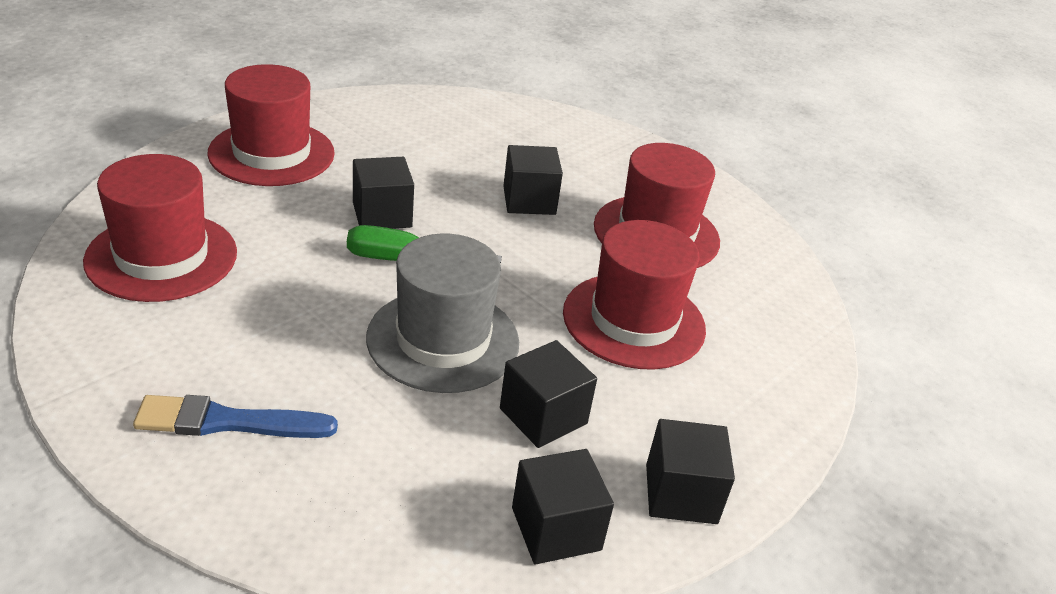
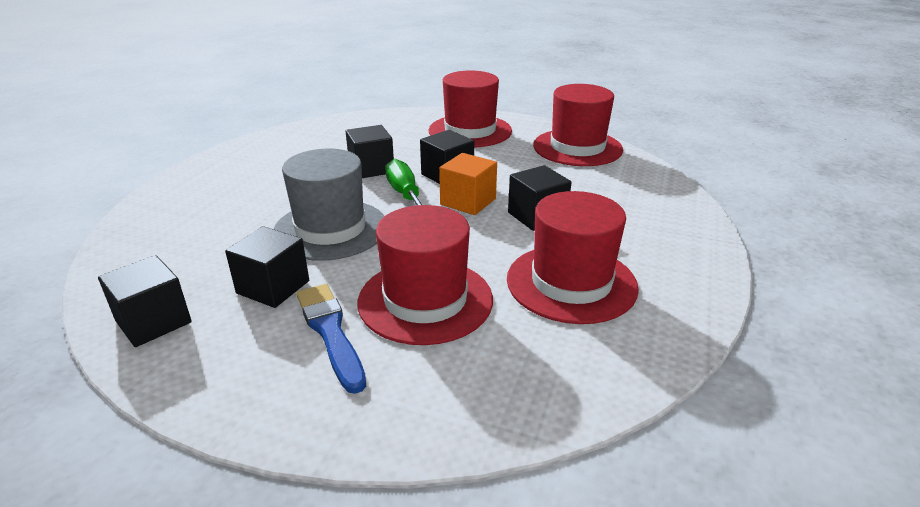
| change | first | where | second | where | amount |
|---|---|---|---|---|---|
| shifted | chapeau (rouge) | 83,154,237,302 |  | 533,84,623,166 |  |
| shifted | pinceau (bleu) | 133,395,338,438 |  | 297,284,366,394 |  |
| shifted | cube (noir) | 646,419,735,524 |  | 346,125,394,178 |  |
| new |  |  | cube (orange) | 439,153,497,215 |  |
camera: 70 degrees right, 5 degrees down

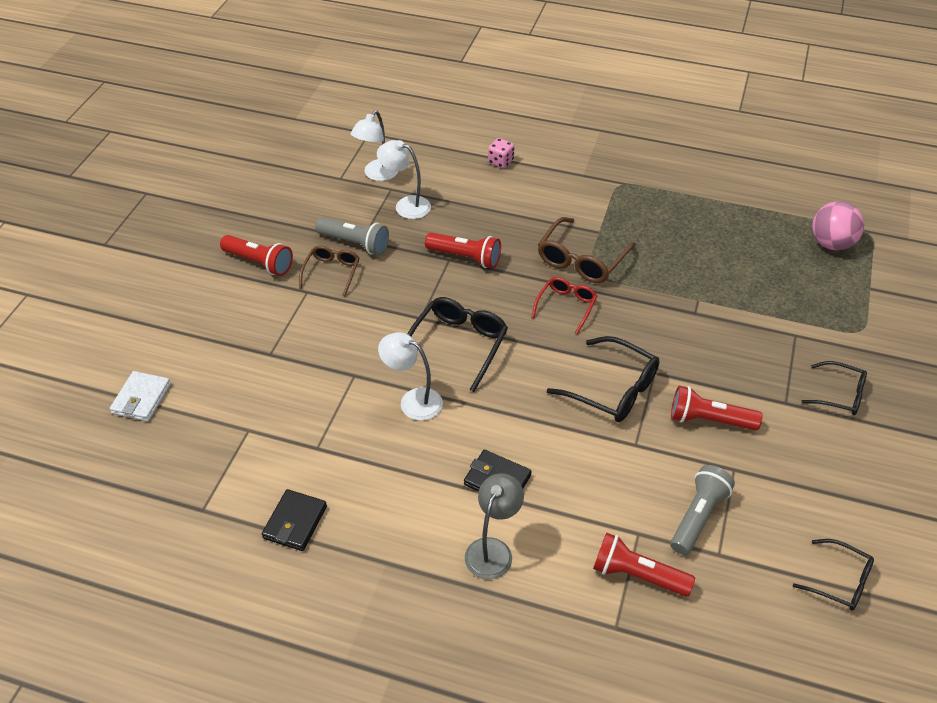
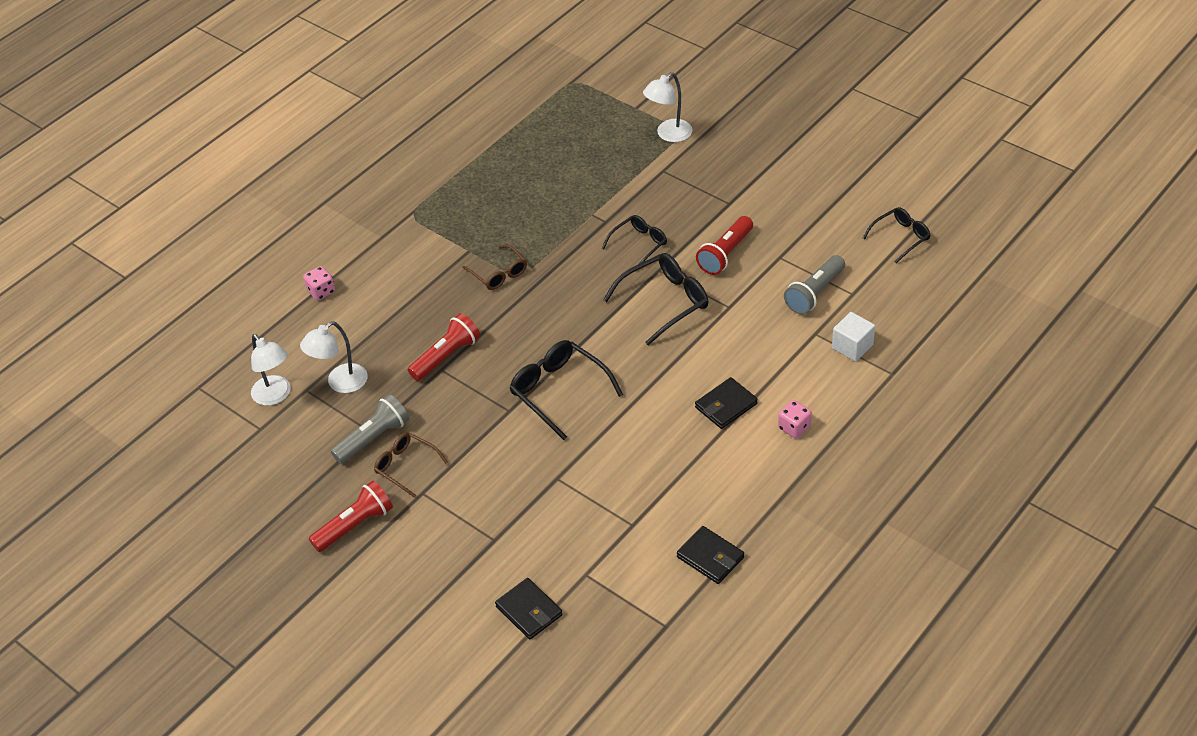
| change | first | where | second | where | amount |
|---|---|---|---|---|---|
| gone | balle (rose) | 812,201,864,250 |  |  |  |
| scaled | lunettes (marron) | 538,217,636,283 |  | 462,244,527,290 | x0.63 |
| gone | lunettes (rouge) | 531,277,597,334 |  |  |  |
| shifted | lampe (blanc) | 378,332,443,421 |  | 643,72,692,142 |  |
| shifted | lunettes (noir) | 801,361,867,415 |  | 602,215,667,264 |  |
| gone | portefeuille (blanc) | 110,371,171,422 |  |  |  |
| rotated | lampe de poche (gris) | 670,465,735,555 |  | 784,255,845,315 | 105 degrees counterclockwise |
| swapped | lampe (gris) | 465,473,524,579 | dé (rose) | 778,400,812,438 |  |
| swapped | lampe de poche (rouge) | 593,532,695,597 | cube (blanc) | 832,312,875,362 |  |
| new |  |  | portefeuille (noir) | 495,578,563,639 |  |
camera: 65 degrees left, 0 degrees up

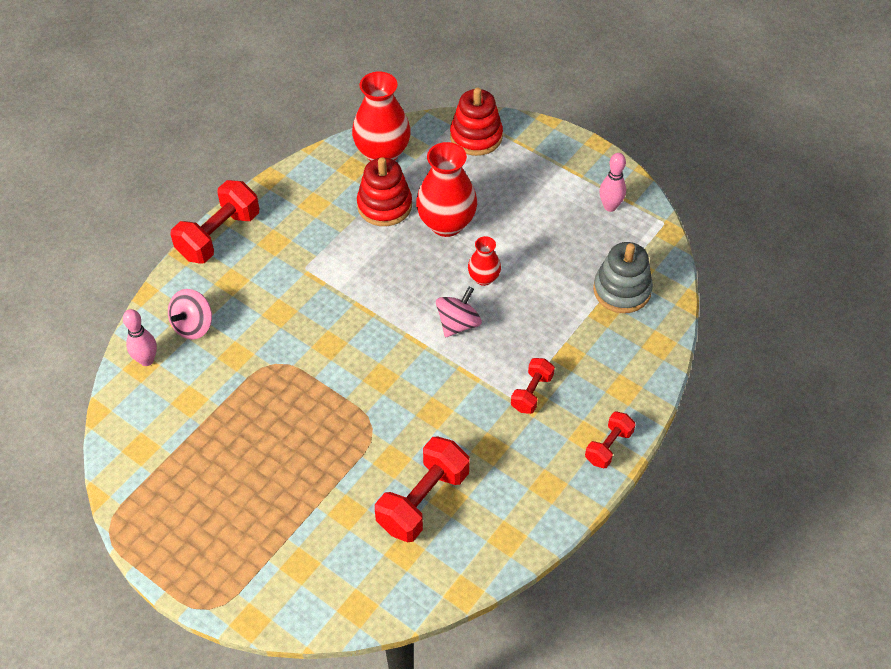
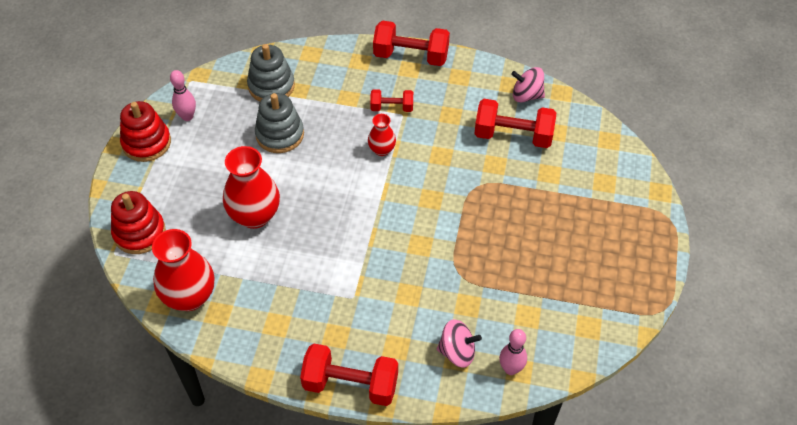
| change | first | where | second | where | amount |
|---|---|---|---|---|---|
| shifted | jouet à empiler (rouge) | 357,157,412,226 |  | 120,101,171,162 |  |
| shifted | vase (rouge) | 468,236,501,286 |  | 368,114,396,156 |  |
| shifted | toupie (rose) | 436,287,482,337 |  | 511,67,545,103 |  |
| scaled | haltère (rouge) | 585,412,636,468 |  | 373,20,450,66 | x1.76 |
| new |  |  | jouet à empiler (gris) | 255,93,304,153 |  |
camera: 115 degrees left, 0 degrees up

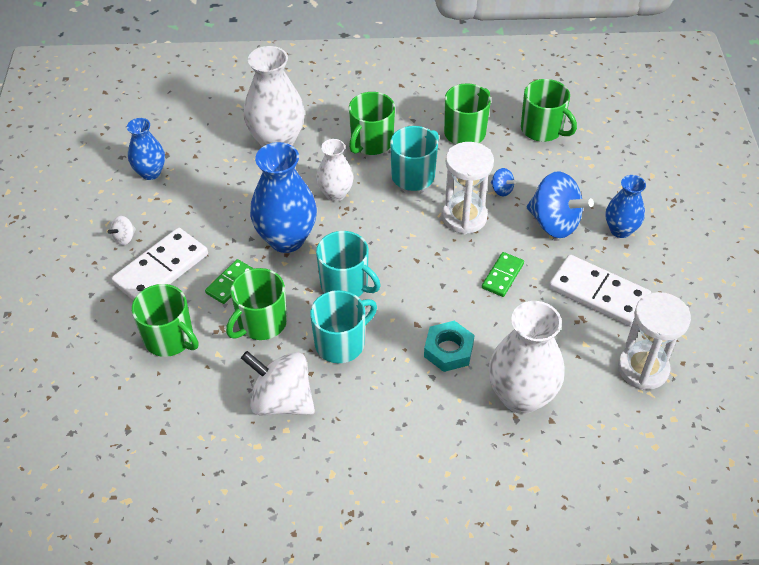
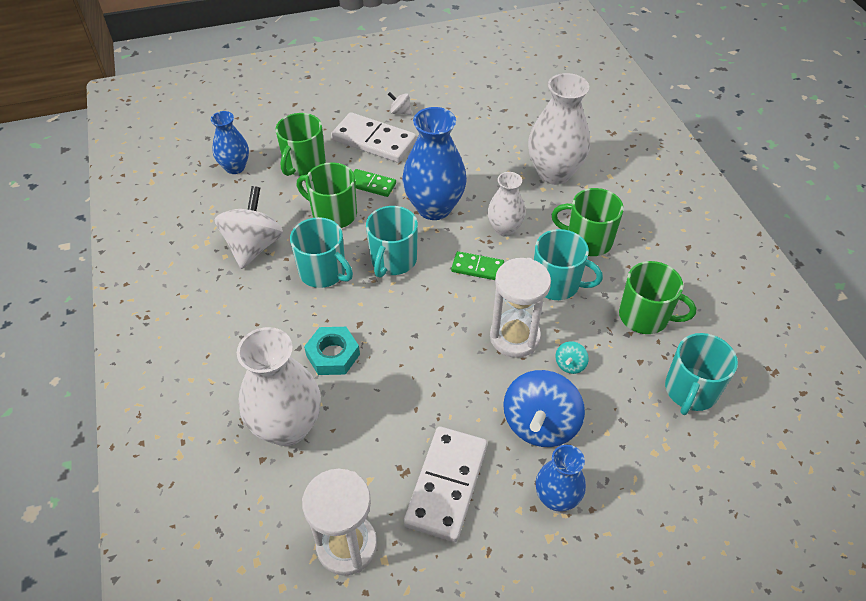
| change | first | where | second | where | amount |
|---|---|---|---|---|---|
| repainted | tasse (vert) | 521,79,577,142 | tasse (turquoise) | 665,333,738,415 |  |
| shifted | vase (bleu) | 127,118,165,180 |  | 211,111,249,174 |  |
| repainted | toupie (bleu) | 491,168,516,196 | toupie (turquoise) | 556,341,589,374 |  |
| shifted | domino (vert) | 482,252,524,297 |  | 451,251,504,280 |  |
camera: 75 degrees right, 0 degrees up

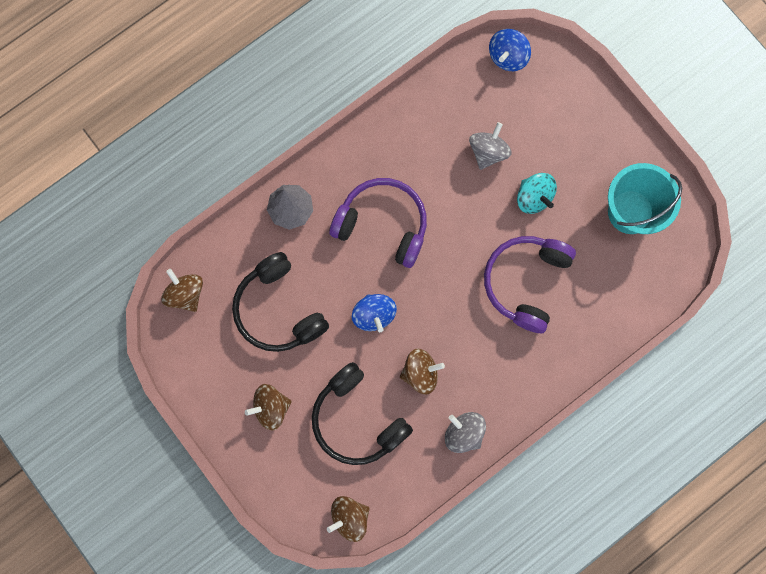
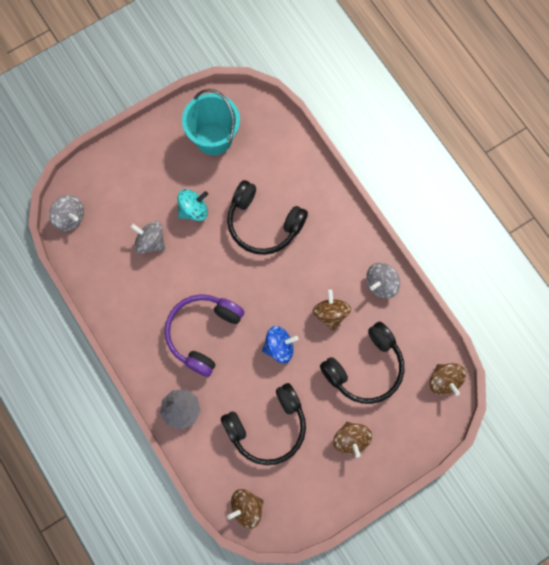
| change | first | where | second | where | amount |
|---|---|---|---|---|---|
| repainted | toupie (bleu) | 489,29,531,71 | toupie (gris) | 49,195,84,231 |  |
| repainted | casque audio (violet) | 484,236,576,333 | casque audio (noir) | 227,180,308,255 |  |
camera: 85 degrees left, 5 degrees down

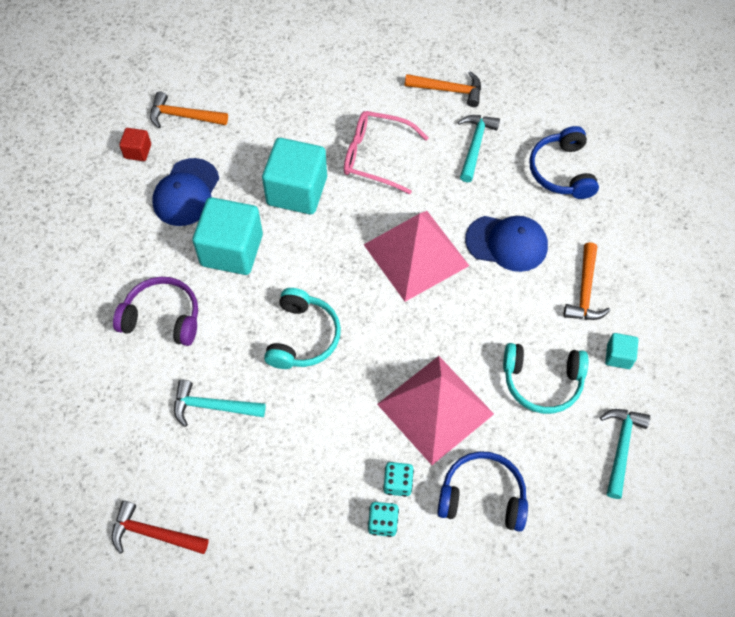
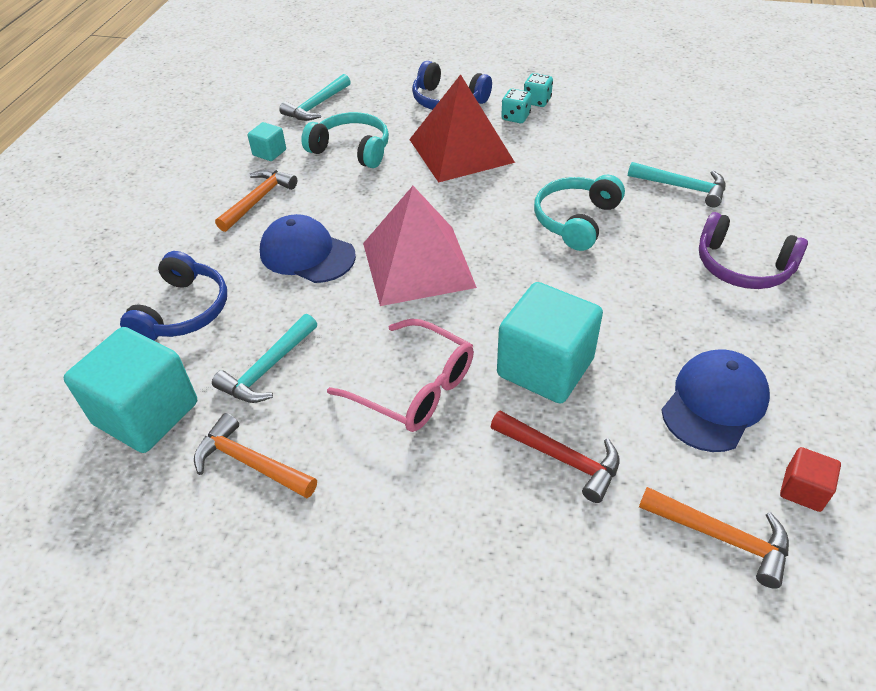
| change | first | where | second | where | amount |
|---|---|---|---|---|---|
| shifted | cube (turquoise) | 193,197,263,275 |  | 64,327,197,453 |  |
| repainted | pyramide (rose) | 377,356,494,465 | pyramide (rouge) | 409,74,515,183 |  |
| shifted | marteau (rouge) | 112,501,209,554 |  | 490,411,619,503 |  |
camera: 160 degrees left, 15 degrees down

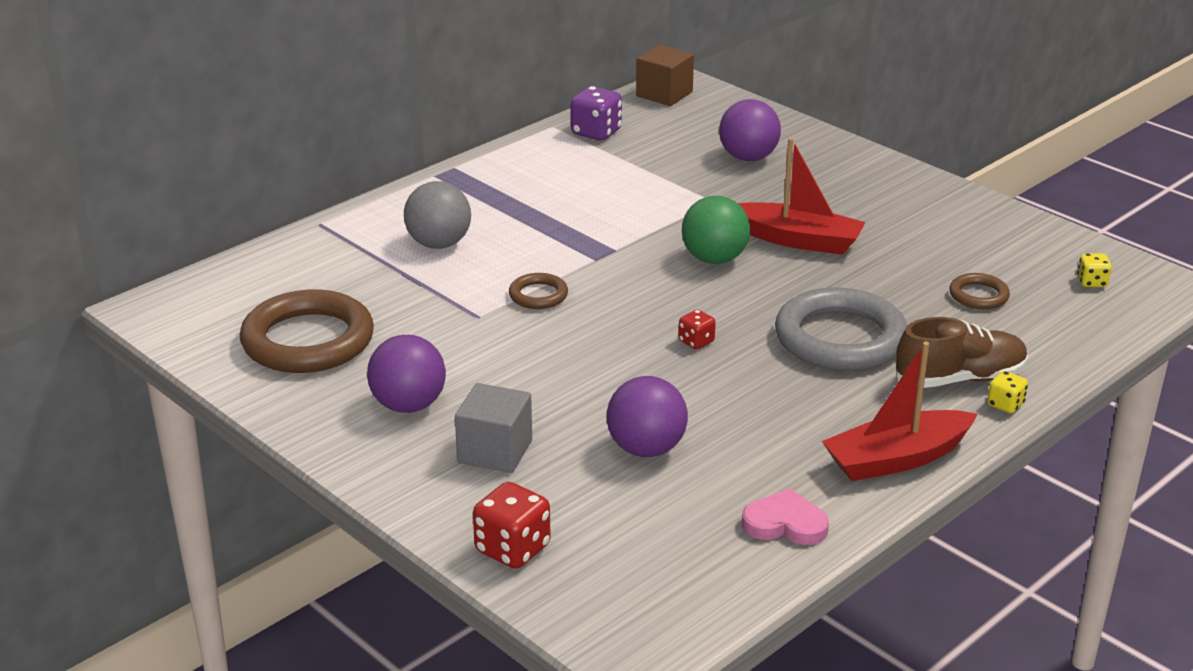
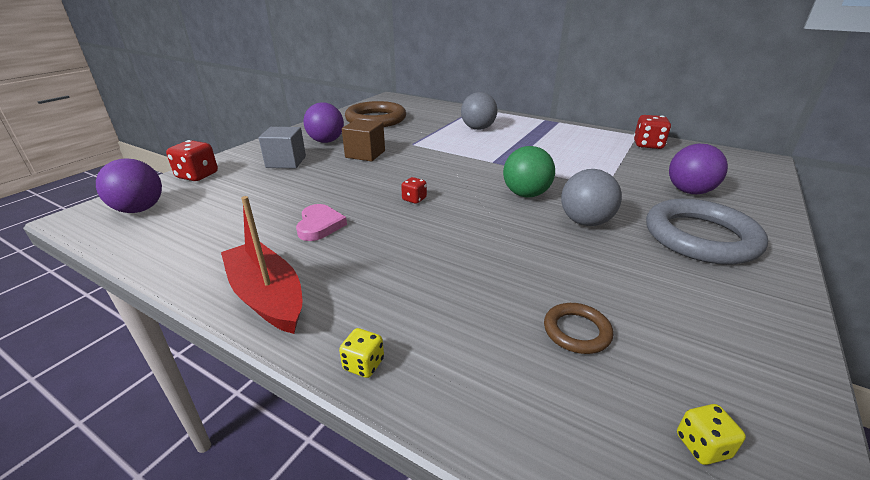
| change | first | where | second | where | amount |
|---|---|---|---|---|---|
| shifted | cube (marron) | 636,45,694,106 |  | 342,119,385,161 |  |
| repainted | dé (violet) | 571,86,622,141 | dé (rouge) | 634,115,671,149 |  |
| swapped | bateau (rouge) | 738,138,866,255 | balle (gris) | 561,169,622,226 |  |
| gone | anneau (marron) | 509,273,568,309 |  |  |  |
| shifted | anneau (gris) | 775,287,907,371 |  | 646,198,768,265 |  |
| gone | chaussure (marron) | 896,317,1028,388 |  |  |  |
| shifted | balle (violet) | 607,376,688,457 |  | 96,158,162,213 |  |
| shifted | cœur (rose) | 742,488,829,545 |  | 296,204,347,241 |  |
camera: 75 degrees right, 0 degrees up

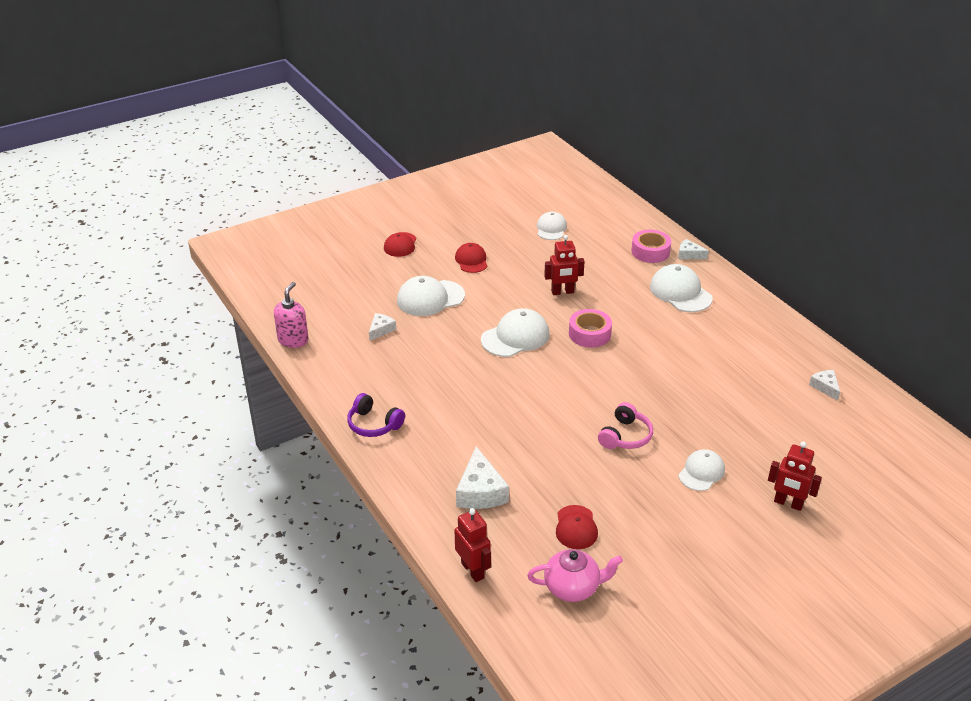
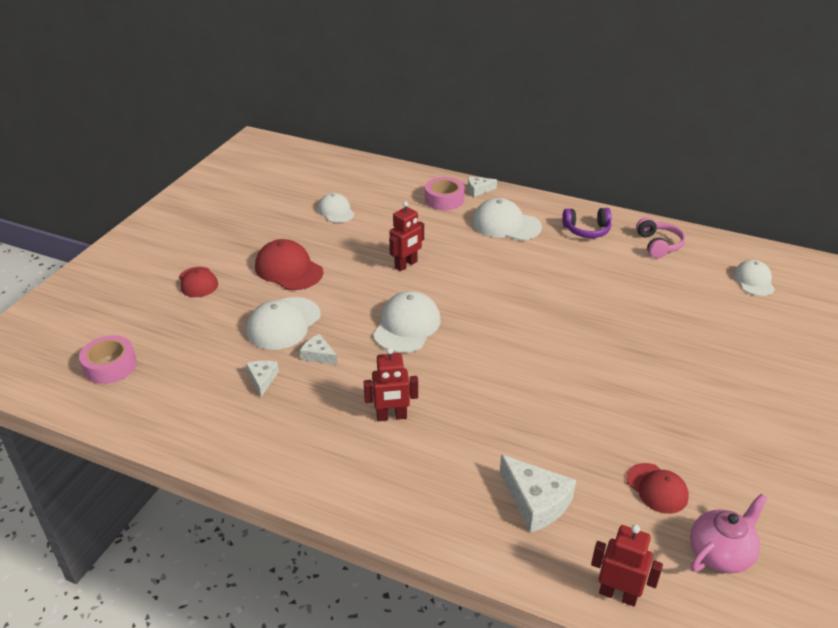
| change | first | where | second | where | amount |
|---|---|---|---|---|---|
| scaled | casquette (rouge) | 455,243,487,273 |  | 255,239,323,290 | x1.55 |
| gone | distributeur de savon (rose) | 274,282,309,348 |  |  |  |
| shifted | ruban adhésif (rose) | 569,309,612,348 |  | 79,335,137,384 |  |
| shifted | fromage (blanc) | 809,370,840,401 |  | 300,334,338,365 |  |
| shifted | casque audio (violet) | 347,393,405,437 |  | 562,208,611,238 |  |
| shifted | casque audio (rose) | 598,402,653,449 |  | 636,217,685,258 |  |
| shifted | robot (rouge) | 768,441,822,511 |  | 364,347,418,421 |  |
| shifted | casquette (blanc) | 679,449,725,491 |  | 733,260,775,296 |  |
camera: 35 degrees left, 0 degrees up

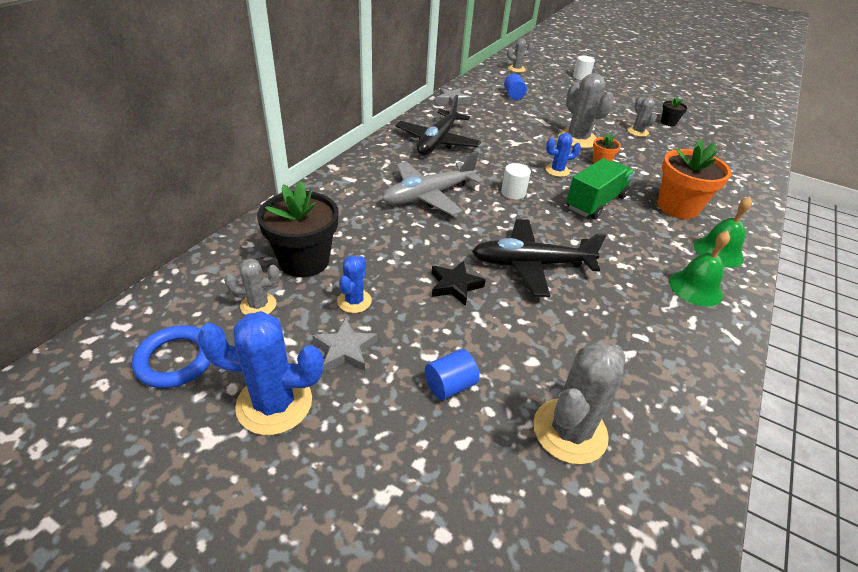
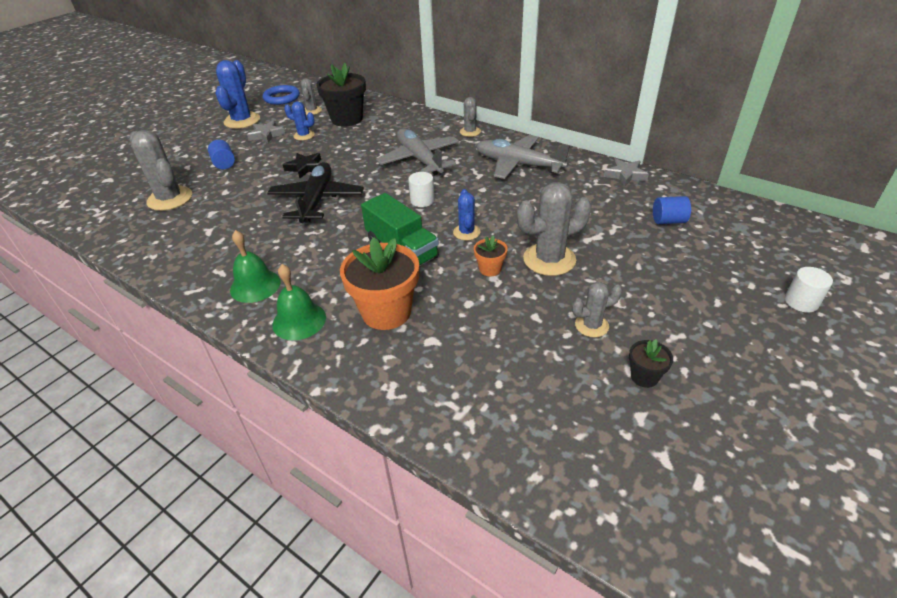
| change | first | where | second | where | amount |
|---|---|---|---|---|---|
| shifted | cactus (gris) | 507,38,533,73 |  | 460,97,481,137 |  |
| repainted | avion (noir) | 396,95,481,155 | avion (gris) | 476,135,570,179 |  |
camera: 100 degrees right, 0 degrees up

